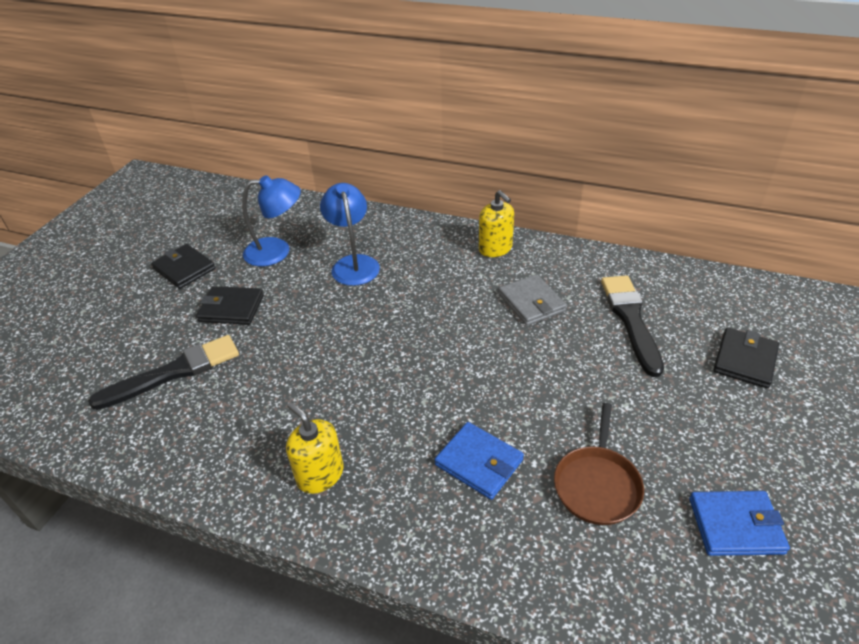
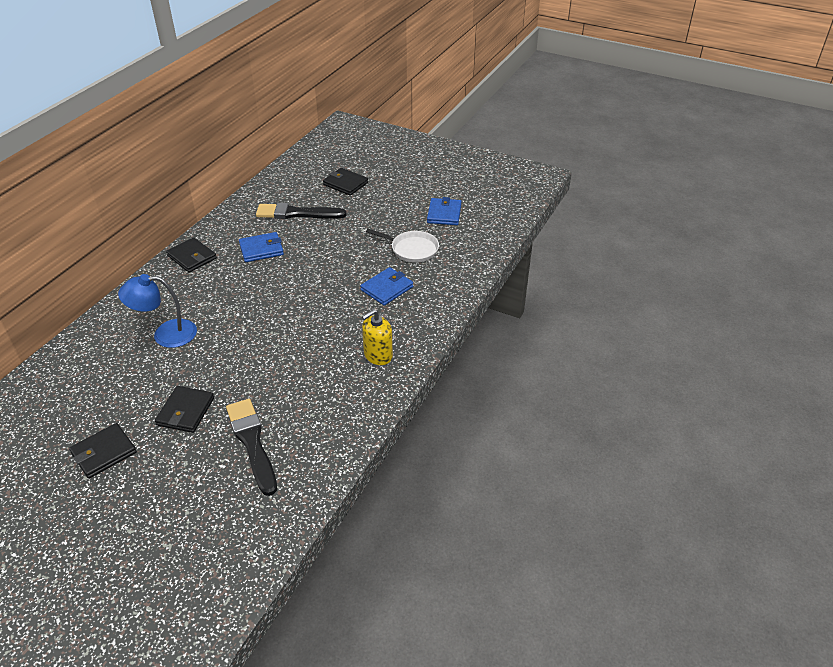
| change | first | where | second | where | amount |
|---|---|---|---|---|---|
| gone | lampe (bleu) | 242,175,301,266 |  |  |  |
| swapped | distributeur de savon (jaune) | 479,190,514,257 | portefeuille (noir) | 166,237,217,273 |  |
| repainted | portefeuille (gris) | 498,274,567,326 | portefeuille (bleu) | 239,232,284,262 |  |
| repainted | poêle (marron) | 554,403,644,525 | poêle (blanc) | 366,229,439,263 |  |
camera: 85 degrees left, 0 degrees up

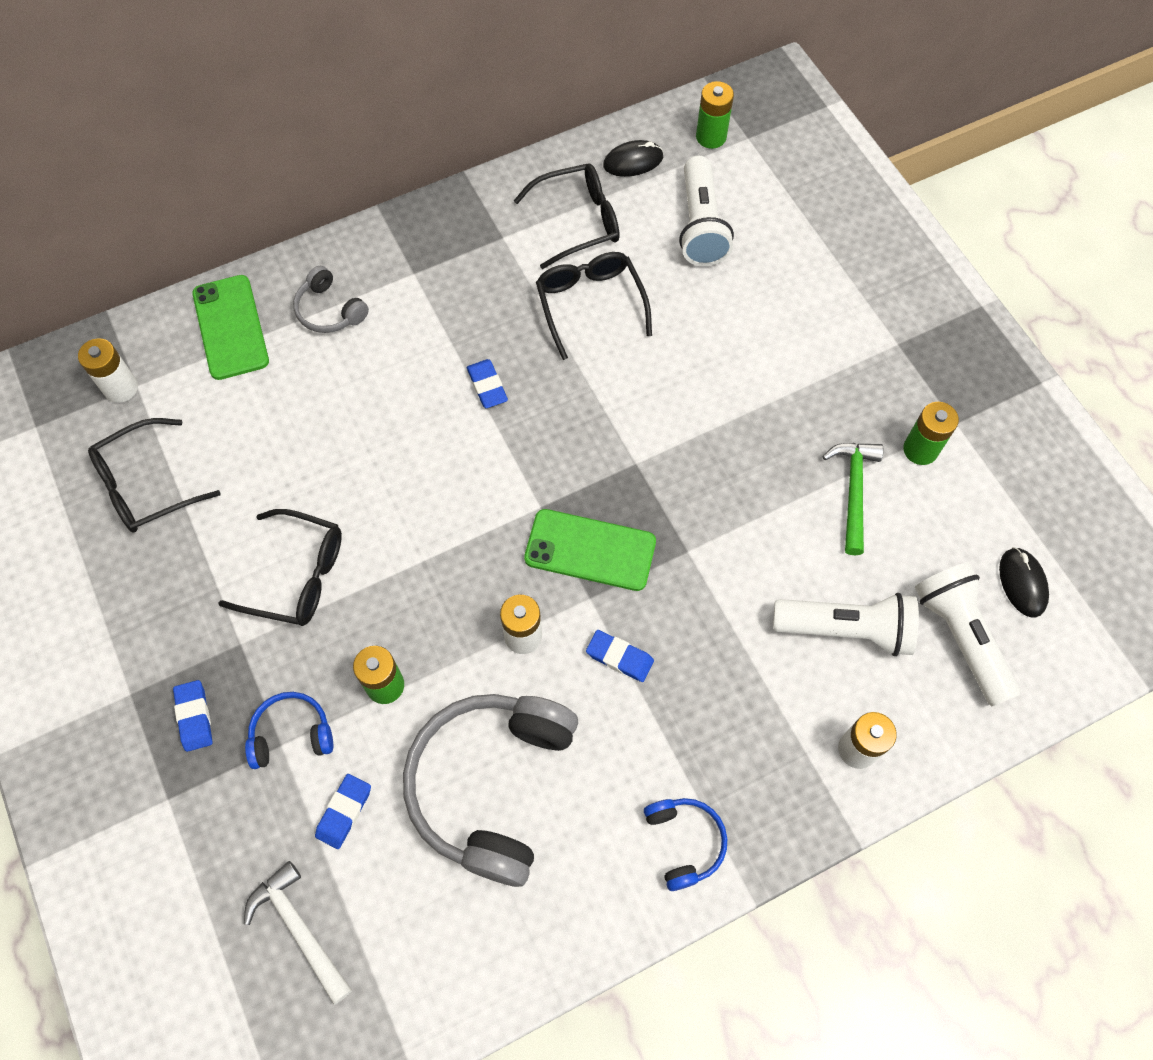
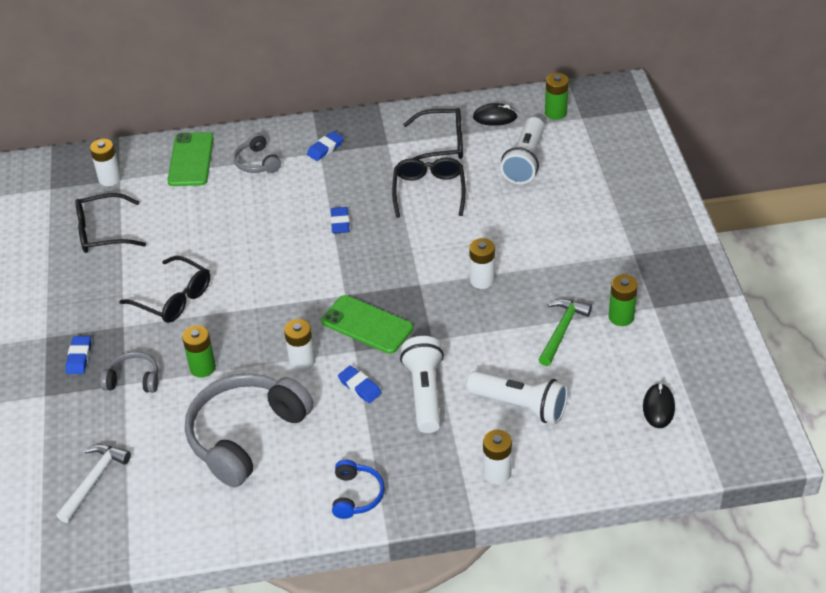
| change | first | where | second | where | amount |
|---|---|---|---|---|---|
| shifted | lampe de poche (blanc) | 915,562,1020,706 |  | 400,336,444,433 |  |
| repainted | casque audio (bleu) | 245,692,333,769 | casque audio (gris) | 100,352,158,393 |  |
| shifted | gomme (bleu) | 315,774,371,849 |  | 307,131,344,161 |  |
| rotated | marteau (blanc) | 244,861,352,1005 |  | 57,444,131,523 | 45 degrees clockwise |
| new |  |  | pile (blanc) | 469,238,495,289 |  |
camera: 20 degrees right, 20 degrees down

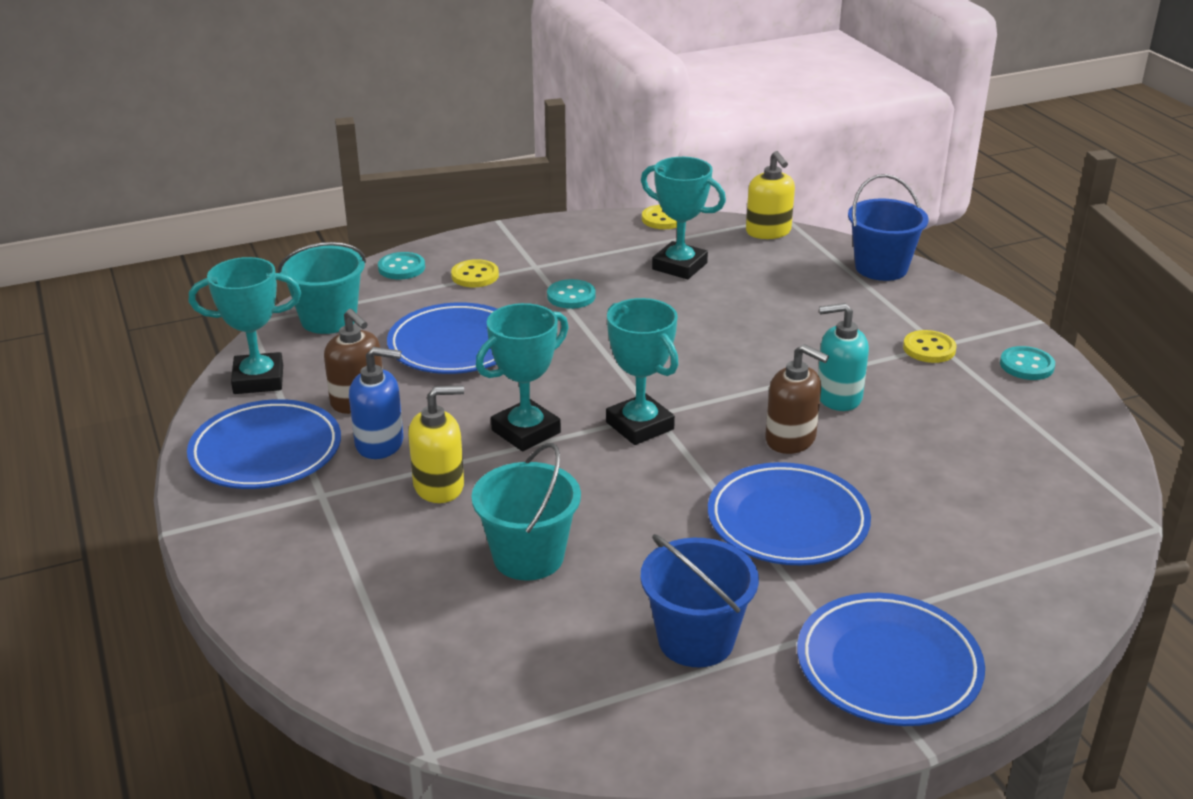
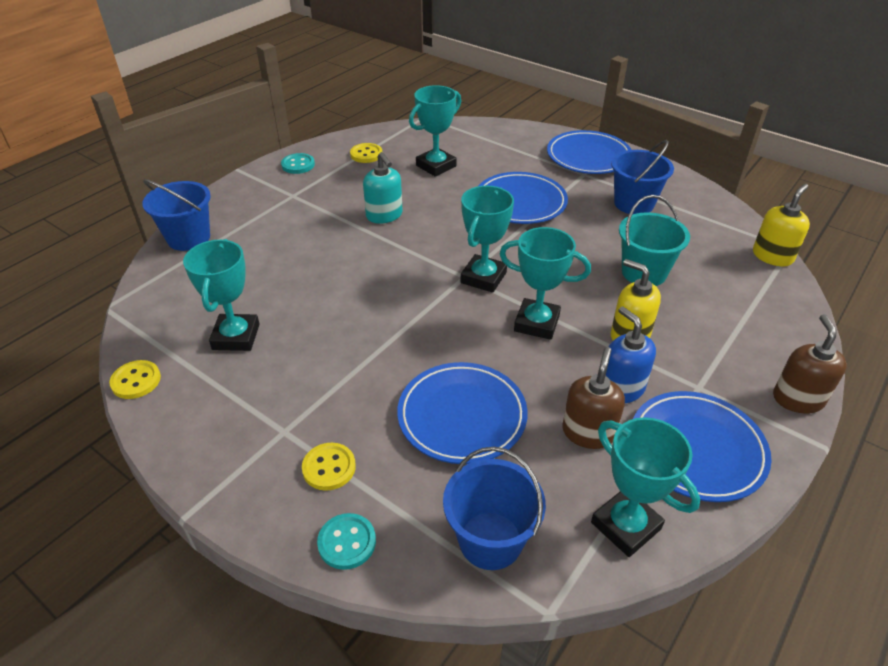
| change | first | where | second | where | amount |
|---|---|---|---|---|---|
| shifted | distributeur de savon (jaune) | 746,151,795,239 |  | 753,184,810,266 |  |
| repainted | seau (turquoise) | 278,242,366,334 | seau (bleu) | 443,447,546,570 |  |
| gone | bouton (turquoise) | 547,279,596,309 |  |  |  |
| shifted | bouton (jaune) | 903,330,957,363 |  | 350,143,382,163 |  |
| shifted | distributeur de savon (marron) | 765,344,829,454 |  | 773,314,847,414 |  |
| new |  |  | trophée (turquoise) | 409,85,461,177 |  |
camera: 120 degrees left, 10 degrees up

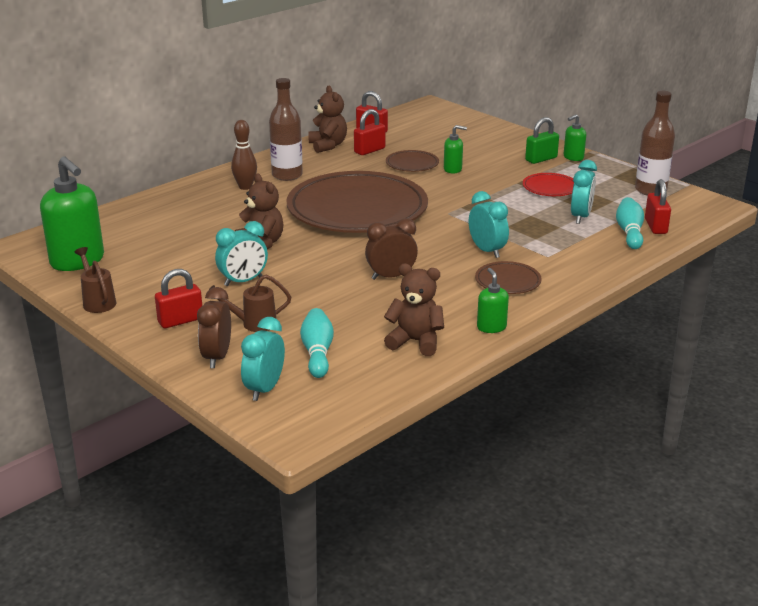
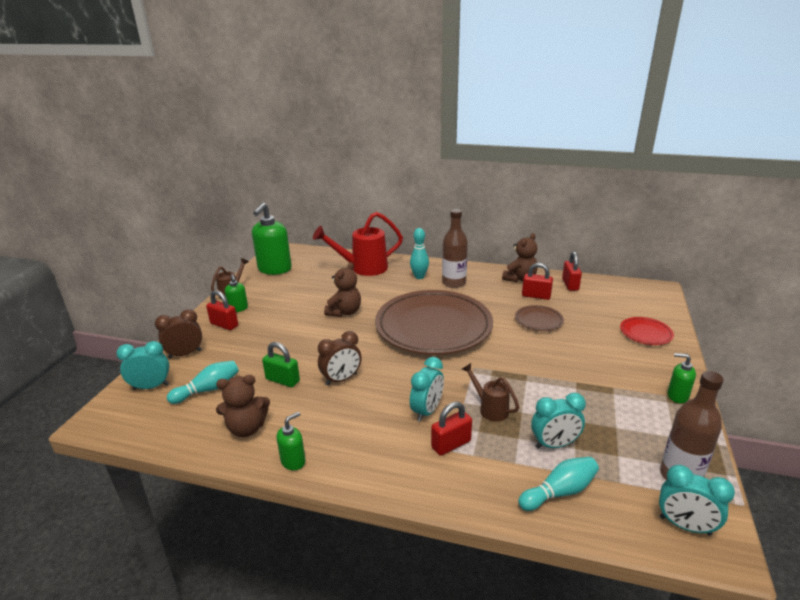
| change | first | where | second | where | amount |
|---|---|---|---|---|---|
| shifted | cadenas (vert) | 525,117,559,164 |  | 262,342,300,387 |  |
| repainted | quille (marron) | 231,120,257,190 | quille (turquoise) | 410,228,429,279 |  |
| shifted | distributeur de savon (vert) | 444,125,467,173 |  | 225,274,248,312 |  |
| shifted | assiette (rouge) | 523,173,574,196 |  | 620,317,674,345 |  |
| shifted | cadenas (rouge) | 645,179,671,234 |  | 431,402,472,456 |  |
| rotated | réveil (marron) | 365,218,418,280 |  | 318,331,362,386 | 105 degrees clockwise |
| shifted | réveil (turquoise) | 215,221,268,286 |  | 659,465,735,536 |  |
| gone | assiette (marron) | 475,261,542,294 |  |  |  |
| rotated | ours en peluche (marron) | 384,264,444,356 |  | 216,375,270,437 | 90 degrees clockwise |
| shifted | arrosoir (marron) | 210,275,291,332 |  | 462,363,519,422 |  |
| new |  |  | arrosoir (rouge) | 313,212,403,276 |  |
camera: 60 degrees right, 0 degrees up

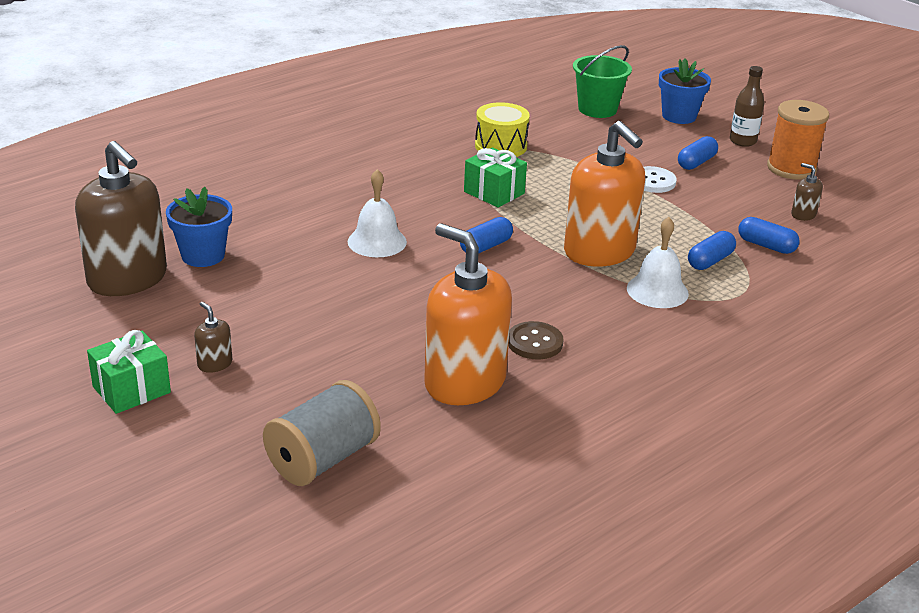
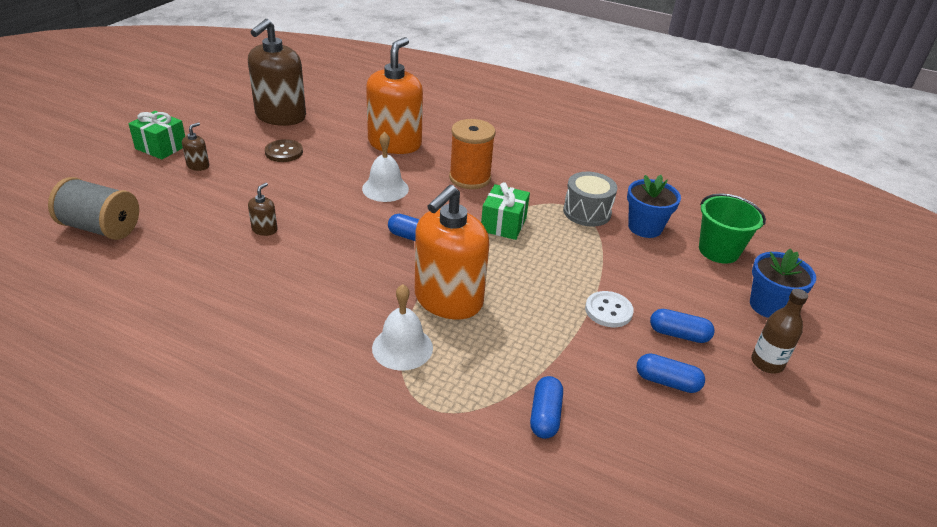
| change | first | where | second | where | amount |
|---|---|---|---|---|---|
| shifted | bobine (orange) | 767,100,829,180 |  | 449,119,495,189 |  |
| repainted | tambour (jaune) | 475,102,530,157 | tambour (gris) | 563,172,617,227 |  |
| shifted | distributeur de savon (marron) | 791,163,823,221 |  | 248,182,278,236 |  |
| shifted | pot de fleurs (bleu) | 166,187,232,267 |  | 627,175,681,238 |  |
| shifted | distributeur de savon (orange) | 424,223,512,405 |  | 366,37,423,154 |  |
| shifted | gélule (bleu) | 688,231,736,270 |  | 637,353,705,393 |  |
| shifted | bouton (marron) | 508,321,564,359 |  | 265,139,303,162 |  |
camera: 65 degrees right, 5 degrees up

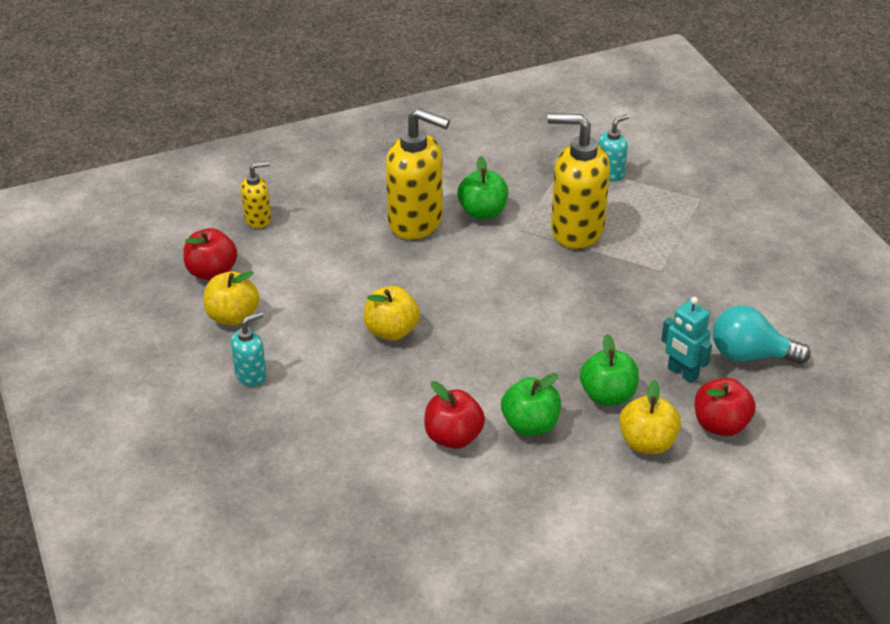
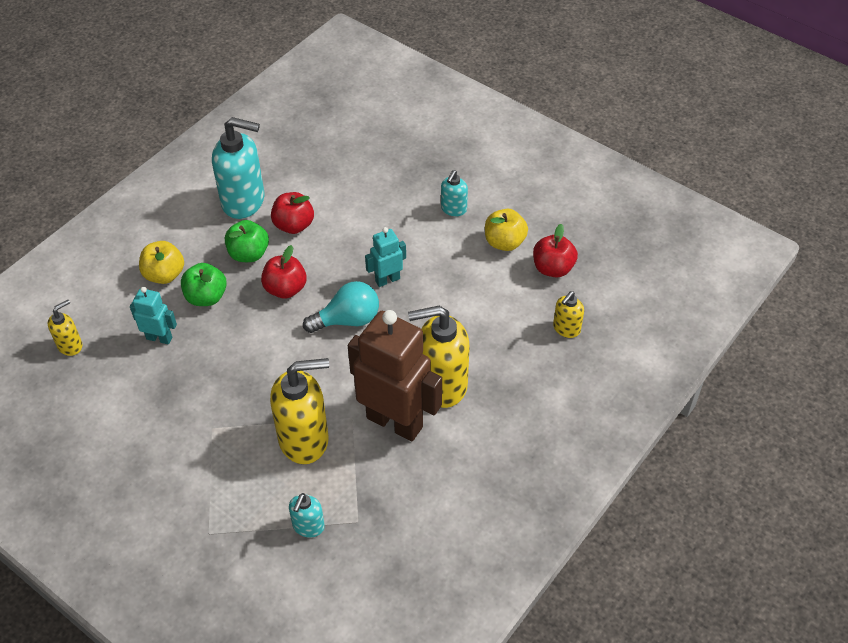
| change | first | where | second | where | amount |
|---|---|---|---|---|---|
| swapped | pomme (vert) | 457,156,509,219 | robot (marron) | 348,310,442,441 |  |
| swapped | pomme (jaune) | 364,286,420,341 | robot (turquoise) | 365,227,406,287 |  |
| shifted | ampoule (turquoise) | 713,306,811,364 |  | 303,281,379,333 |  |
| shifted | pomme (rouge) | 695,378,756,436 |  | 261,245,307,299 |  |
| new |  |  | distributeur de savon (turquoise) | 212,117,264,219 |  |
| new |  |  | distributeur de savon (jaune) | 48,300,82,356 |  |
camera: 150 degrees right, 10 degrees up

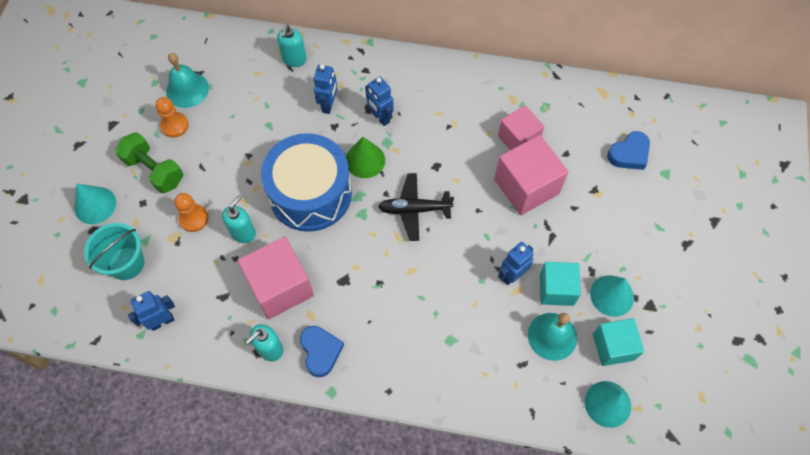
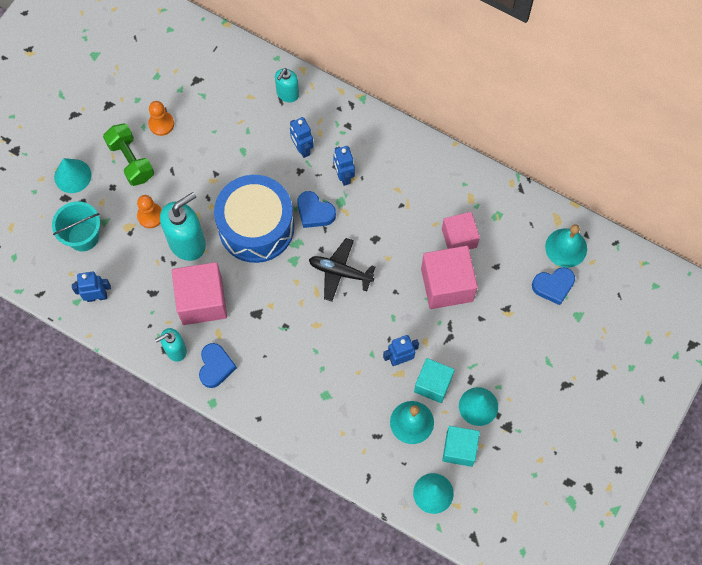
| change | first | where | second | where | amount |
|---|---|---|---|---|---|
| shifted | cloche (turquoise) | 166,53,209,108 |  | 545,224,587,268 |  |
| rotated | robot (bleu) | 313,64,337,114 |  | 290,117,314,158 | 120 degrees clockwise |
| swapped | cône (vert) | 346,137,385,178 | cœur (bleu) | 297,191,336,228 |  |
| scaled | distributeur de savon (turquoise) | 222,195,256,243 |  | 160,192,206,261 | x1.73 |
camera: 20 degrees right, 5 degrees up

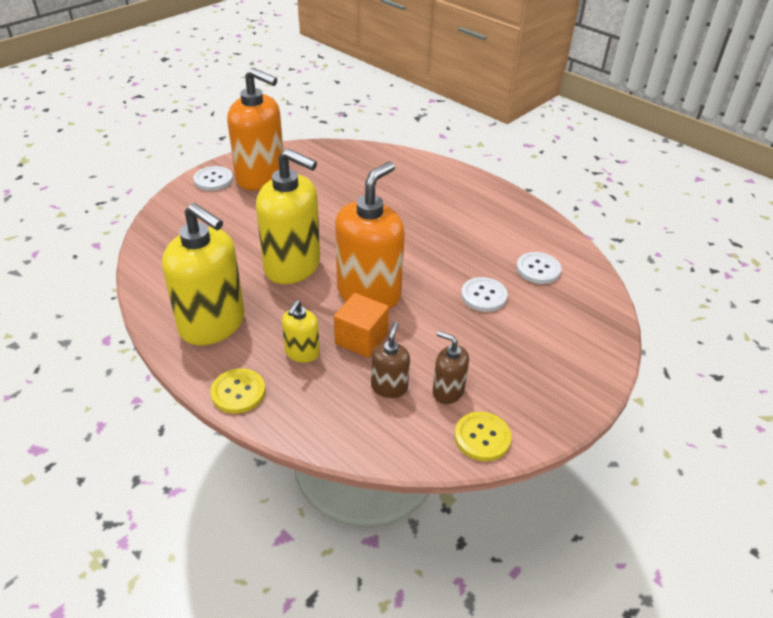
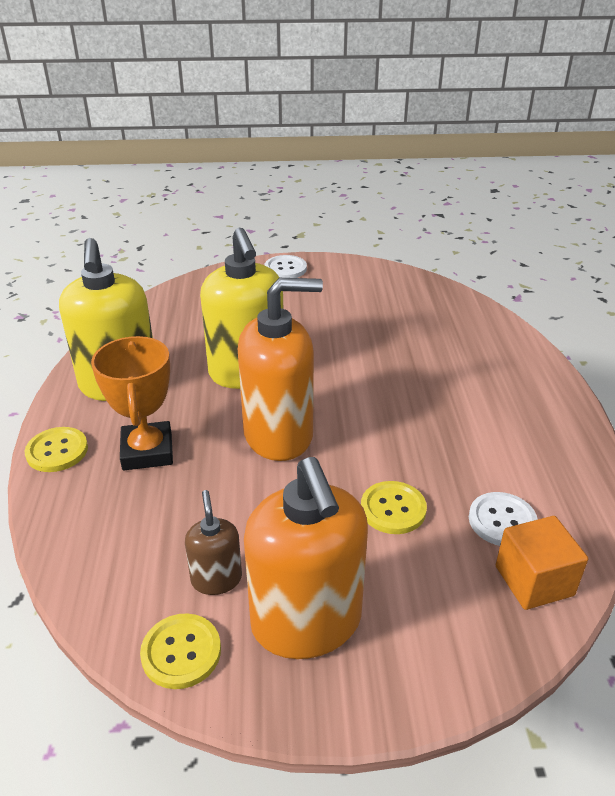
| change | first | where | second | where | amount |
|---|---|---|---|---|---|
| shifted | distributeur de savon (orange) | 227,68,283,191 |  | 244,457,368,659 |  |
| repainted | bouton (blanc) | 461,277,508,312 | bouton (jaune) | 361,481,427,534 |  |
| shifted | cube (orange) | 334,293,389,358 |  | 496,516,588,610 |  |
| swapped | distributeur de savon (jaune) | 282,300,320,363 | trophée (orange) | 91,336,173,470 |  |
| gone | distributeur de savon (marron) | 371,322,410,398 |  |  |  |
camera: 45 degrees right, 5 degrees down

